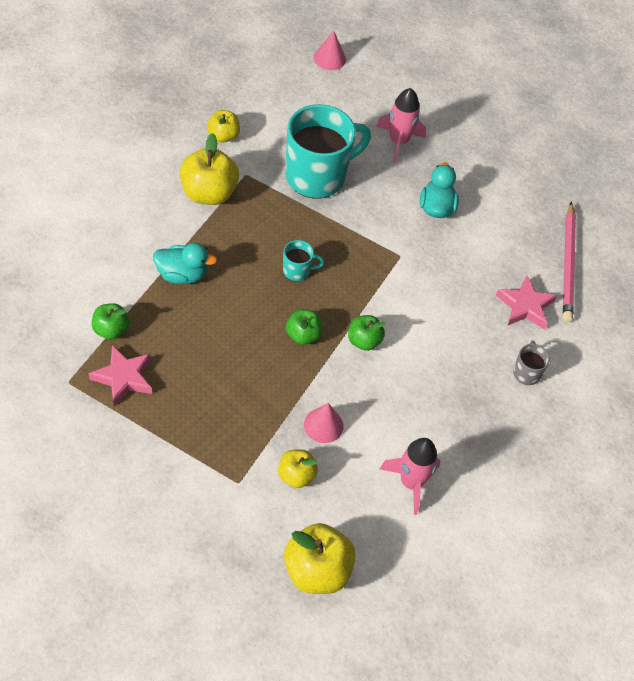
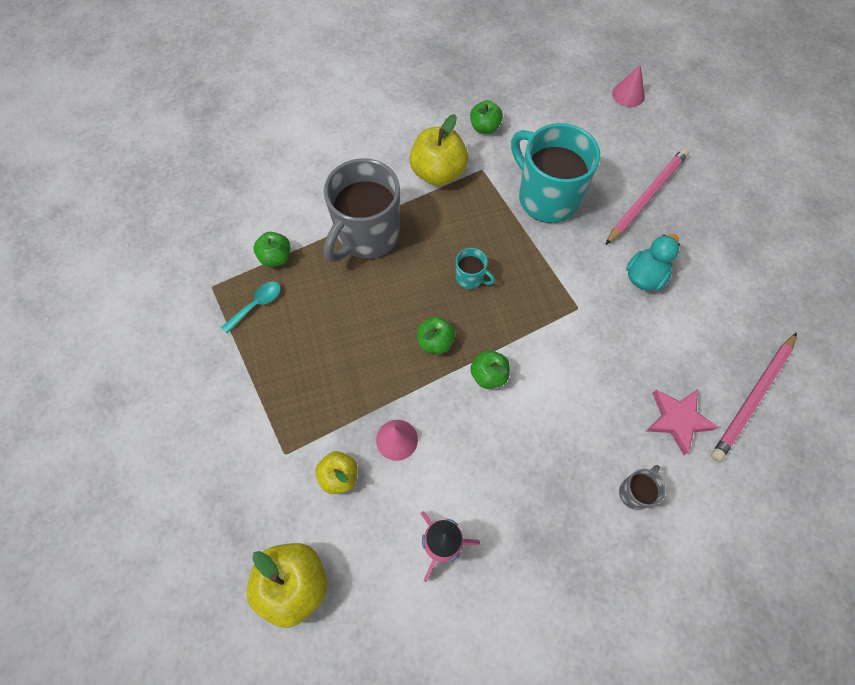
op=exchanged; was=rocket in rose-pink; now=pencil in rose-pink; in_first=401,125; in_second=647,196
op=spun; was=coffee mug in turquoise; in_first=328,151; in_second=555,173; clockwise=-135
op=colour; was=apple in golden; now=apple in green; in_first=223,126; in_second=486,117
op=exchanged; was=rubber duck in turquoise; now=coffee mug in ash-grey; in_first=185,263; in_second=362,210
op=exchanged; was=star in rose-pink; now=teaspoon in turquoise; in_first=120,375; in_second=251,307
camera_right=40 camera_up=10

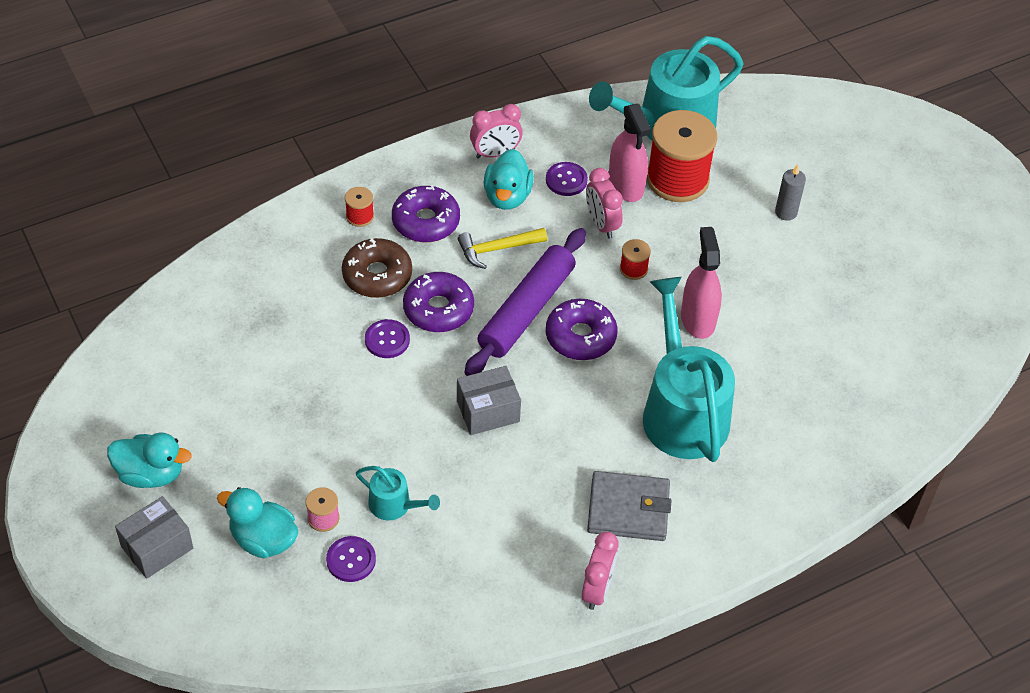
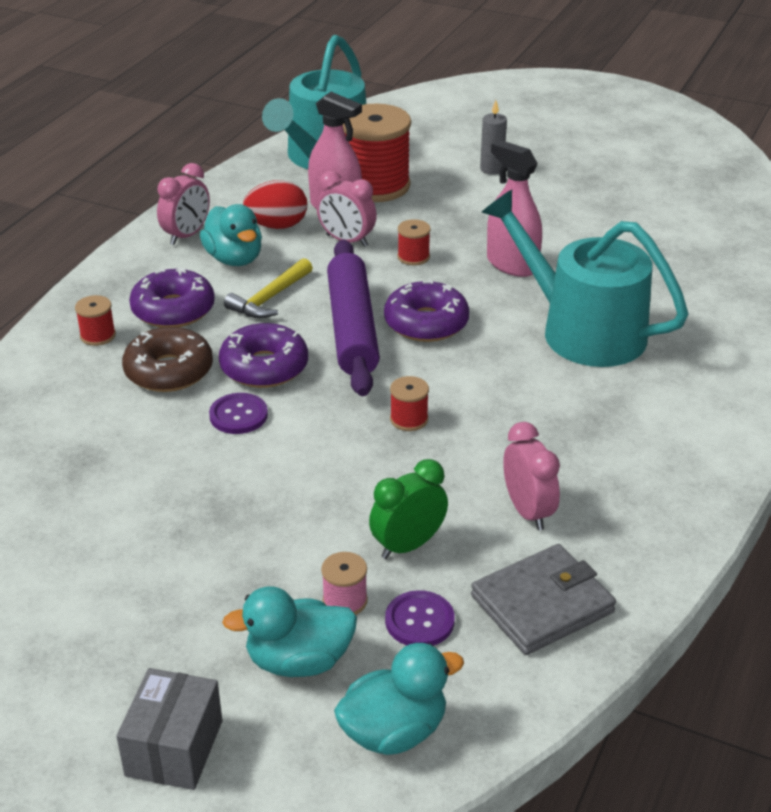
op=exchanged; was=shirt button in purple; now=toy egg in crimson; in_first=567,179; in_second=275,204
op=exchanged; was=package in ash-grey; now=bobbin in crimson; in_first=489,400; in_second=409,403
op=relocated; was=rubber duck in turquoise; in_first=149,460; in_second=399,699
op=exchanged; was=sprinkling can in turquoise; now=bedside clock in green; in_first=398,493; in_second=408,509
op=relocated; was=card wallet in ash-grey; in_first=629,506; in_second=543,599
op=relocated; was=bedside clock in rose-pink; in_first=600,571; in_second=531,476
camera_right=-35 camera_up=-15

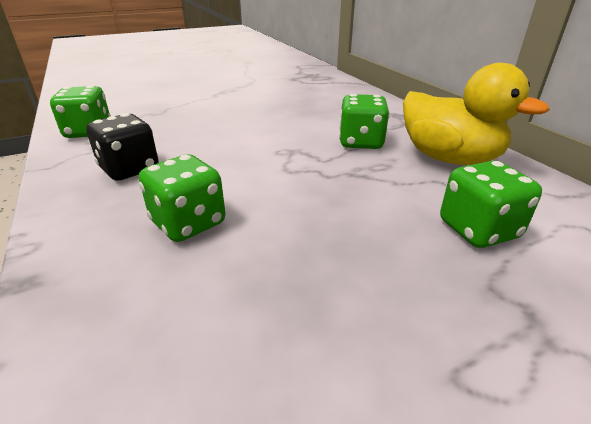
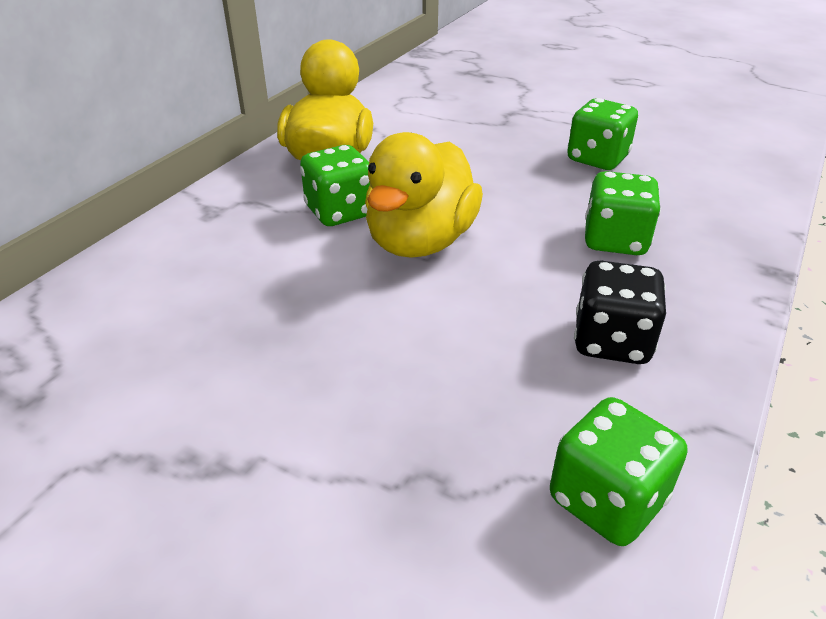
op=relocated; was=die in green; in_first=491,204; in_second=602,134
op=appeared; now=rubber duck in golden; in_second=424,195
camera_right=-125 camera_up=5

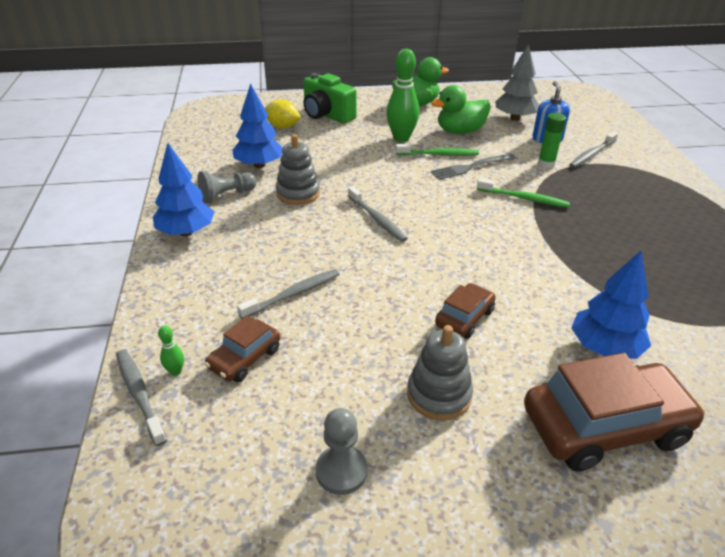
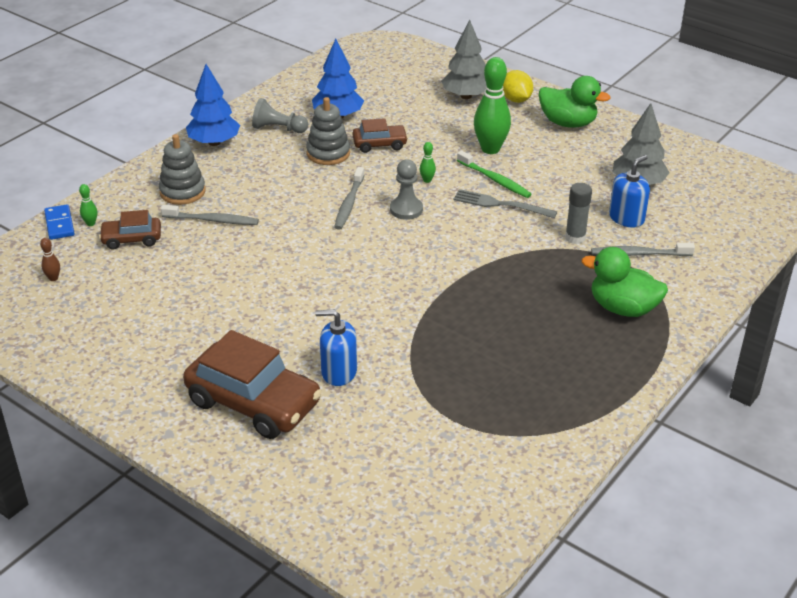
op=exchanged; was=photo camera in green; now=toy tree in ash-grey; in_first=330,98; in_second=463,59
op=relocated; was=rubber duck in green; in_first=461,109; in_second=625,282
op=relocated; was=citrus fruit in golden; in_first=283,113; in_second=518,86
op=colour; was=glue in green; now=glue in ash-grey; in_first=552,140; in_second=578,213
op=missing; was=dental brush in green; in_first=523,193
op=exchanged; was=toy tree in cobalt; now=soap pump in cobalt; in_first=611,305; in_second=336,348
op=relocated; was=automobile in dark brown; in_first=465,311; in_second=380,135
op=relocated; was=ring stacker in ash-grey; in_first=440,372; in_second=182,169
op=exchanged; was=dental brush in ash-grey; now=domino piece in cobalt; in_first=141,397; in_second=59,222
op=relocated; was=pawn in ash-grey; in_first=342,451; in_second=406,189
op=appeared; now=bowling pin in green; in_second=428,162
op=appeared; now=bowling pin in dark brown; in_second=50,259
camera_right=45 camera_up=0

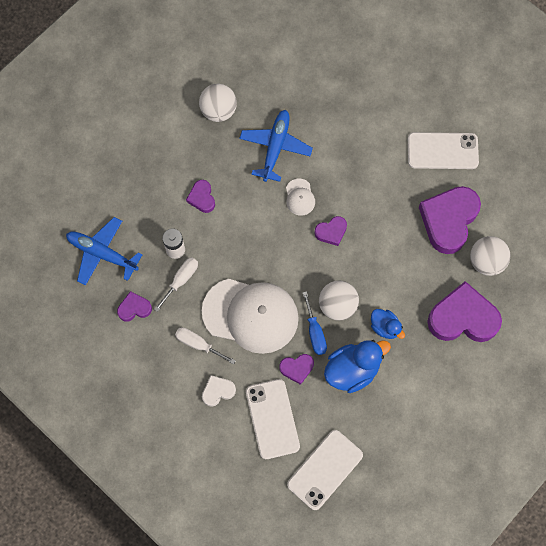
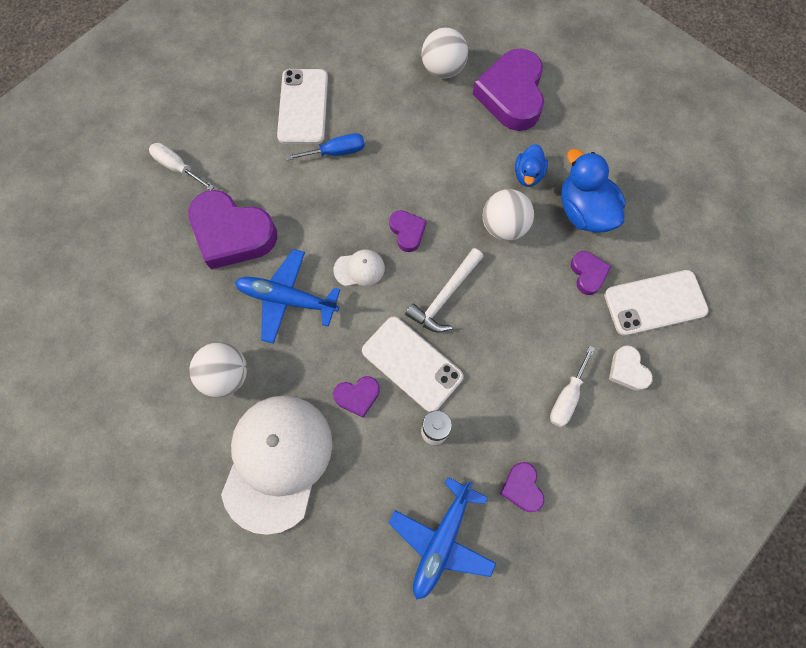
op=relocated; was=heart shape in purple; in_first=450,220; in_second=232,229
op=relocated; was=flat screwdriver in pure white; in_first=176,284; in_second=181,166
op=relocated; was=cap in pure white; in_first=250,316; in_second=277,465
op=relocated; was=flat screwdriver in cobalt; in_first=315,323; in_second=325,146
op=spun; was=rubber duck in cobalt; in_first=388,324; in_second=531,165; clockwise=150
op=relocated; was=phone in pure white; in_first=325,470; in_second=412,364
op=appeared; now=carpenter's hammer in pure white; in_second=444,290
camera_right=-90 camera_up=0

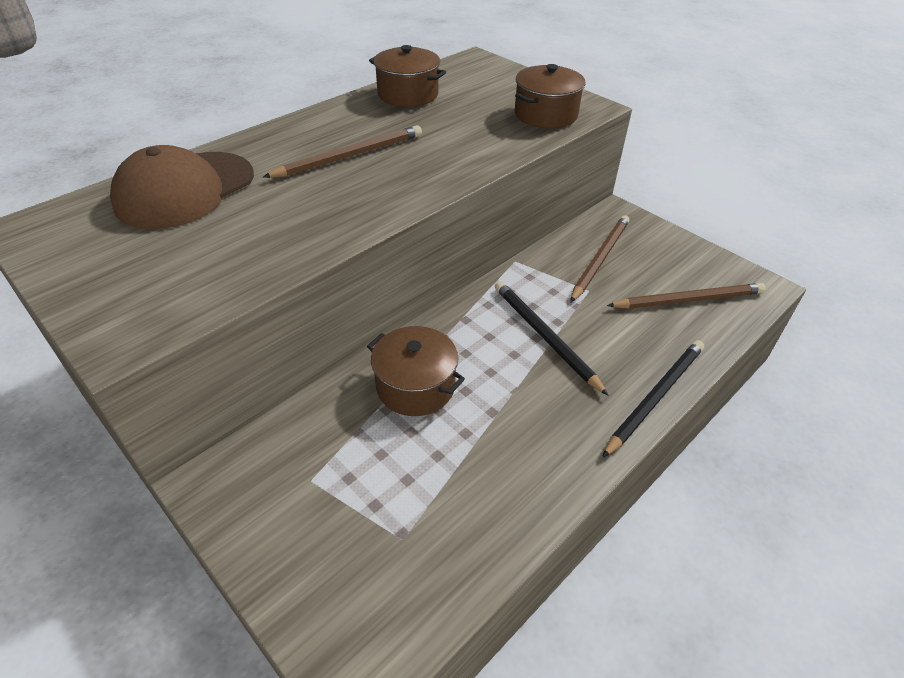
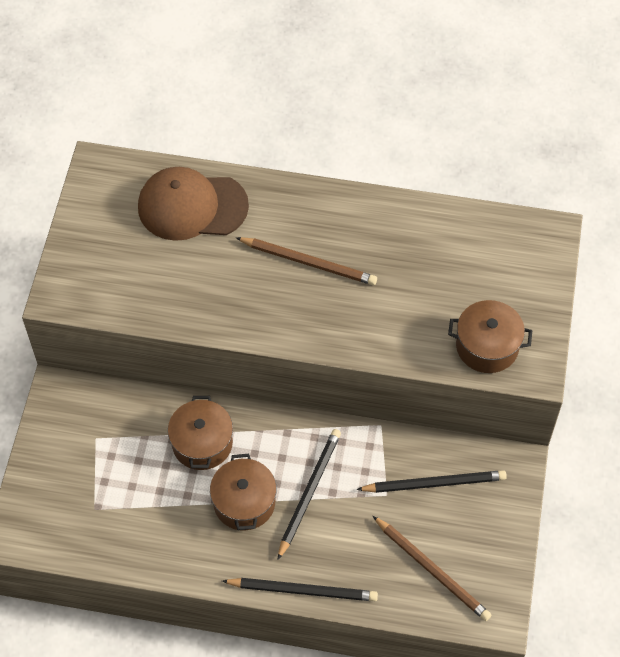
op=relocated; was=stockpot in dark brown; in_first=407,76; in_second=243,492
op=colour; was=pencil in dark brown; now=pencil in jet-black; in_first=599,259; in_second=431,481
camera_right=55 camera_up=15

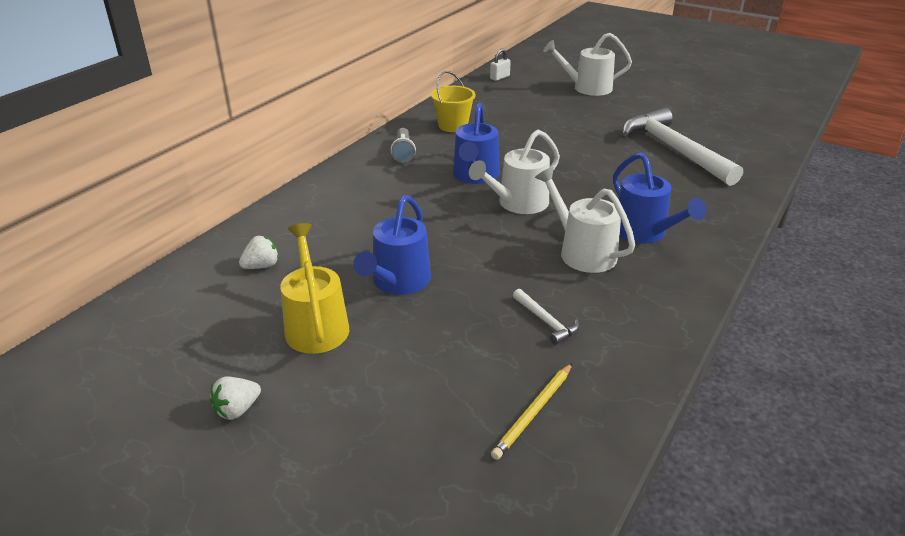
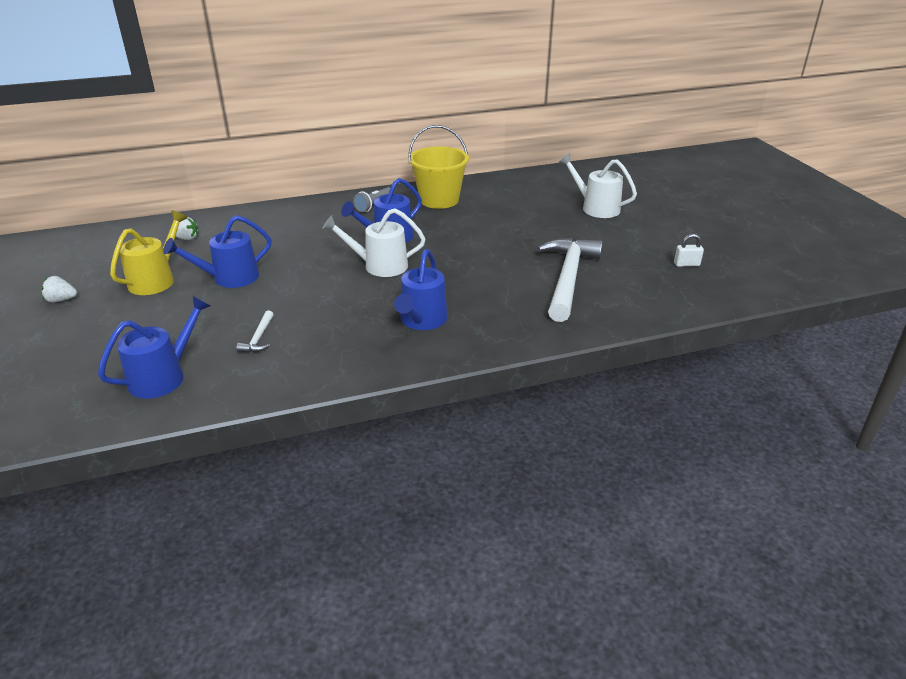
op=relocated; was=small lock in pure white; in_first=500,65; in_second=689,250
op=size; was=bucket in golden; in_first=453,101; in_second=438,167; ratio=1.53
op=missing; was=sprinkling can in pure white; in_first=585,220
op=exchanged; was=pencil in golden; now=sprinkling can in cobalt; in_first=531,411; in_second=154,347
camera_right=40 camera_up=0

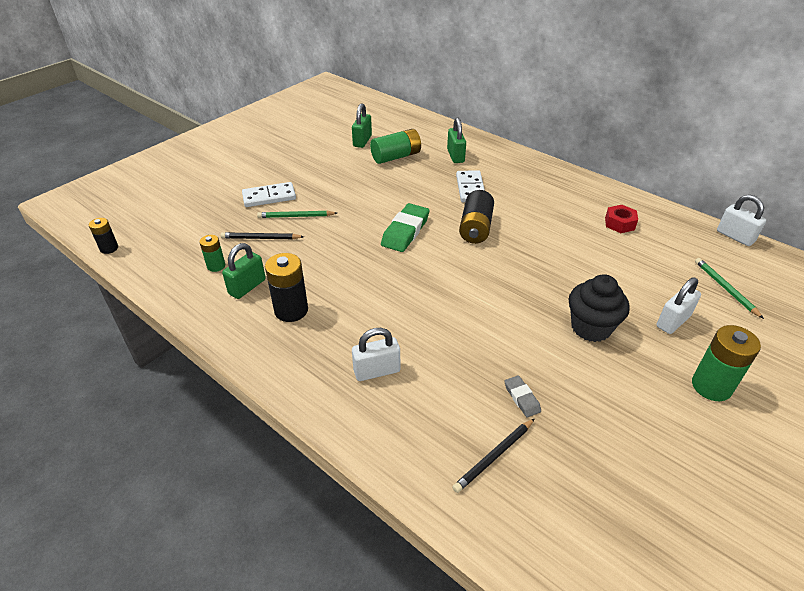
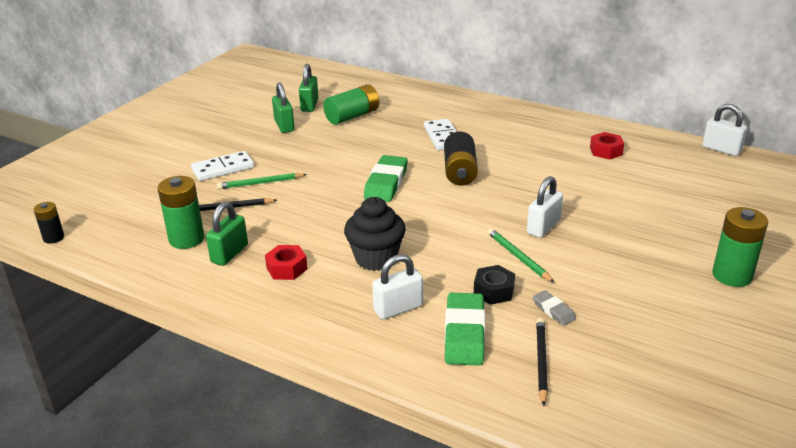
op=relocated; was=small lock in green; in_first=456,140; in_second=283,107
op=size; was=AA battery in green; in_first=212,253; in_second=181,212; ratio=1.71
op=exchanged; was=AA battery in jet-black; now=nut in crimson; in_first=286,287; in_second=286,262
op=relocated; was=pencil in green; in_first=729,288; in_second=521,255
op=relocated; was=muffin in jet-black; in_first=599,308; in_second=375,234
op=relocated; was=small lock in pure white; in_first=679,305; in_second=545,207
op=spun; was=pencil in jet-black; in_first=493,455; in_second=542,362; clockwise=150
op=appeared; now=nut in jet-black; in_second=494,285
op=appeared; now=pencil eraser in green; in_second=465,329
camera_right=-10 camera_up=-10

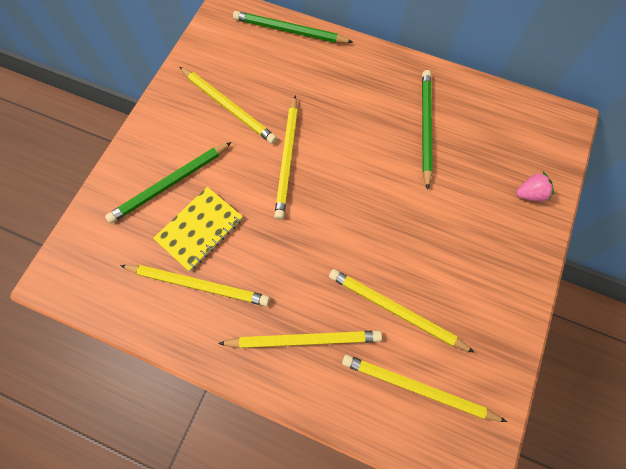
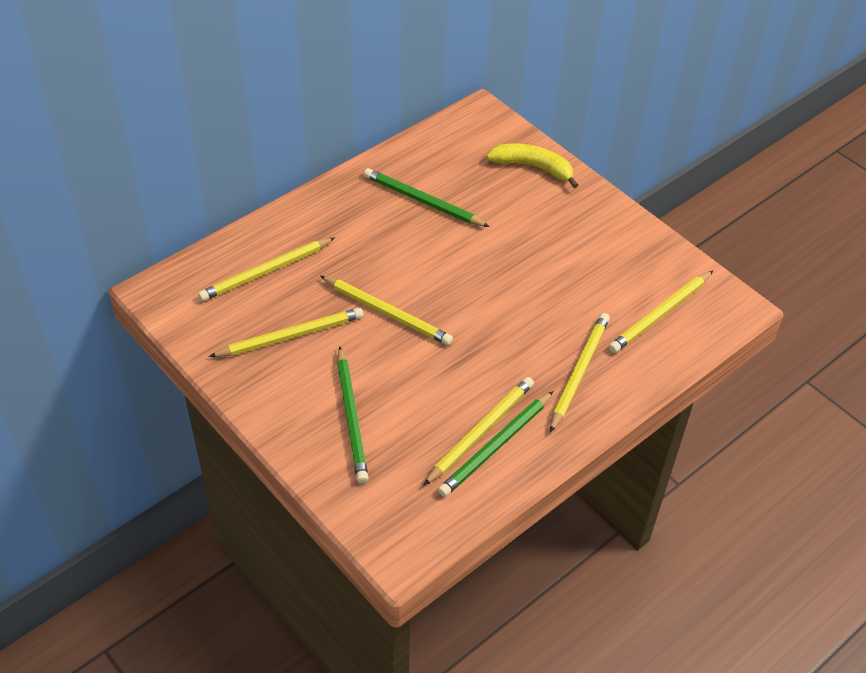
op=relocated; was=pencil in green; in_first=293,27; in_second=496,444
op=exchanged; was=toy strawberry in rose-pink; now=toy banana in golden; in_first=535,187; in_second=532,165
op=missing; was=notepad in golden; in_first=198,229
op=relocated; was=pencil in golden; in_first=402,311; in_second=266,269
camera_right=-65 camera_up=-20

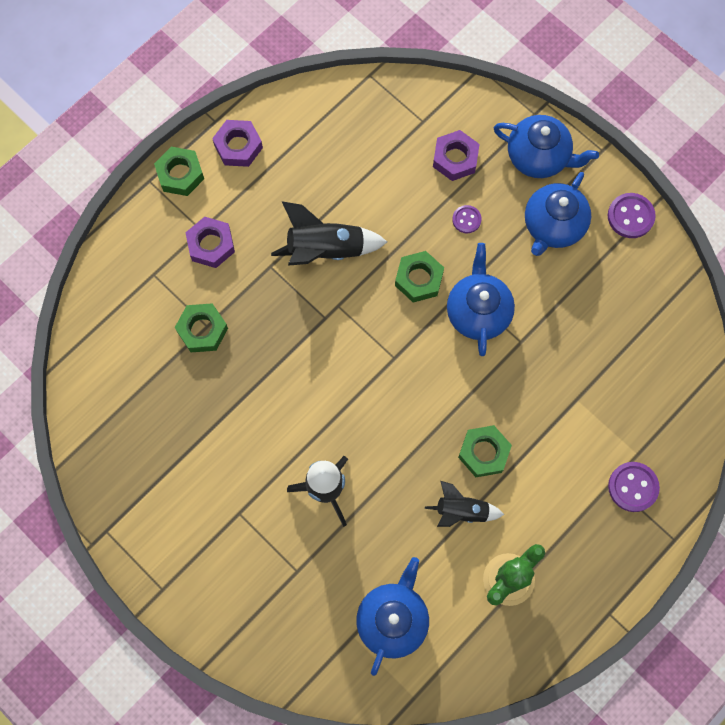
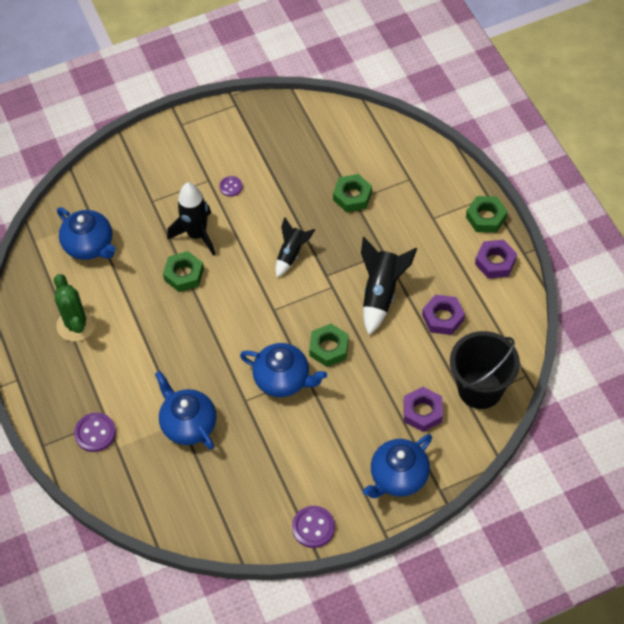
op=relocated; was=china teapot in cobalt; in_first=558,214; in_second=185,410
op=relocated; was=shirt button in purple; in_first=467,219; in_second=231,186
op=relocated; was=nut in purple; in_first=210,242; in_second=443,315
op=relocated; was=nut in green; in_first=485,451; in_second=183,271
op=relocated; was=rocket in jet-black; in_first=464,504; in_second=295,247
op=appeared; now=bucket in jet-black; in_second=485,370
camera_right=115 camera_up=-15

